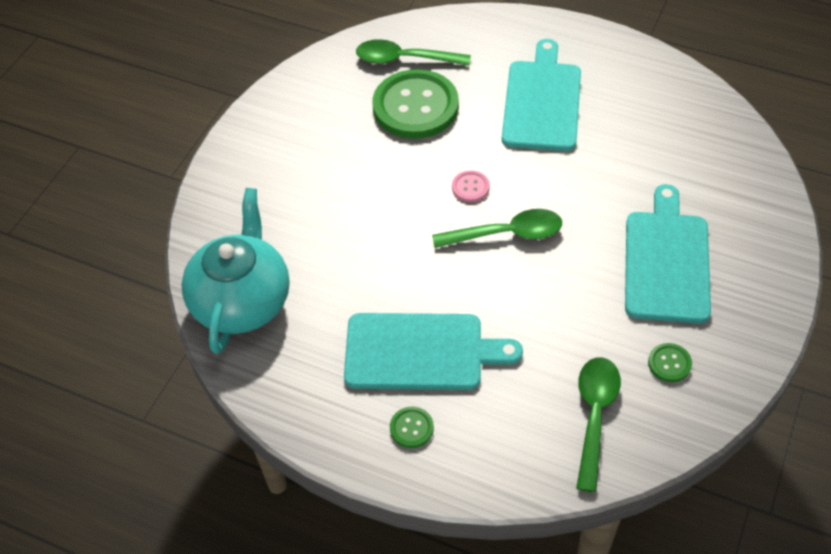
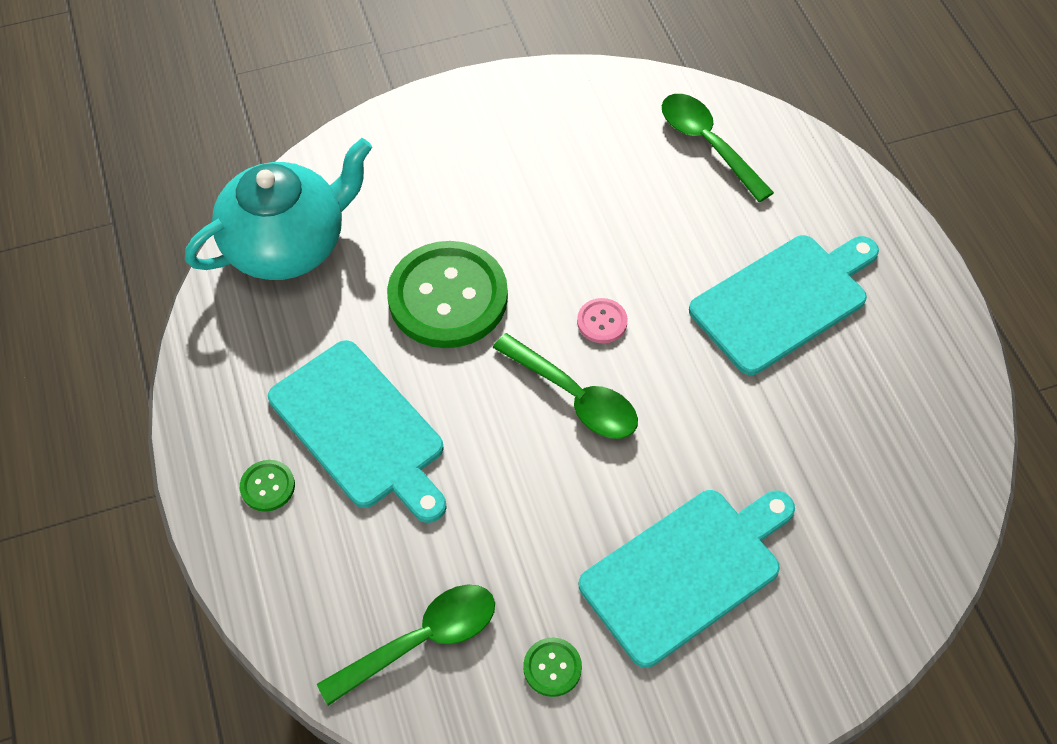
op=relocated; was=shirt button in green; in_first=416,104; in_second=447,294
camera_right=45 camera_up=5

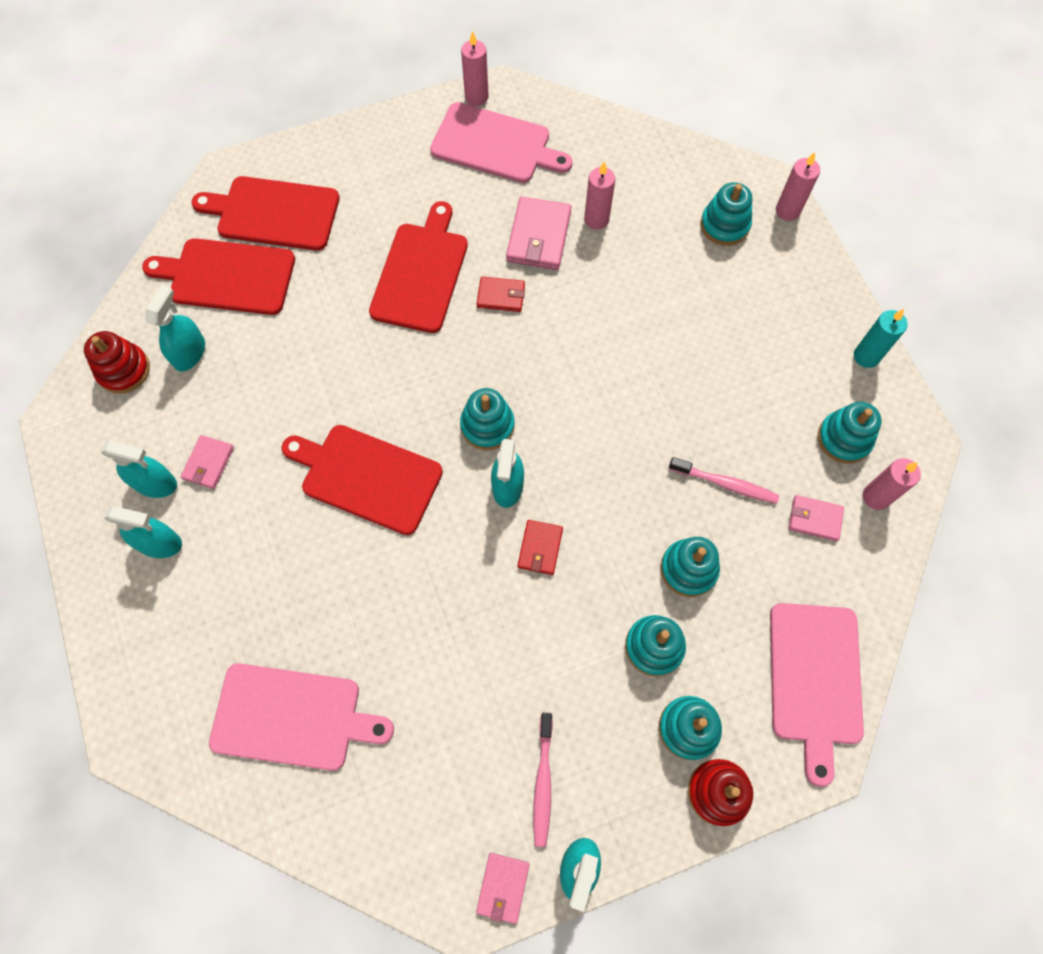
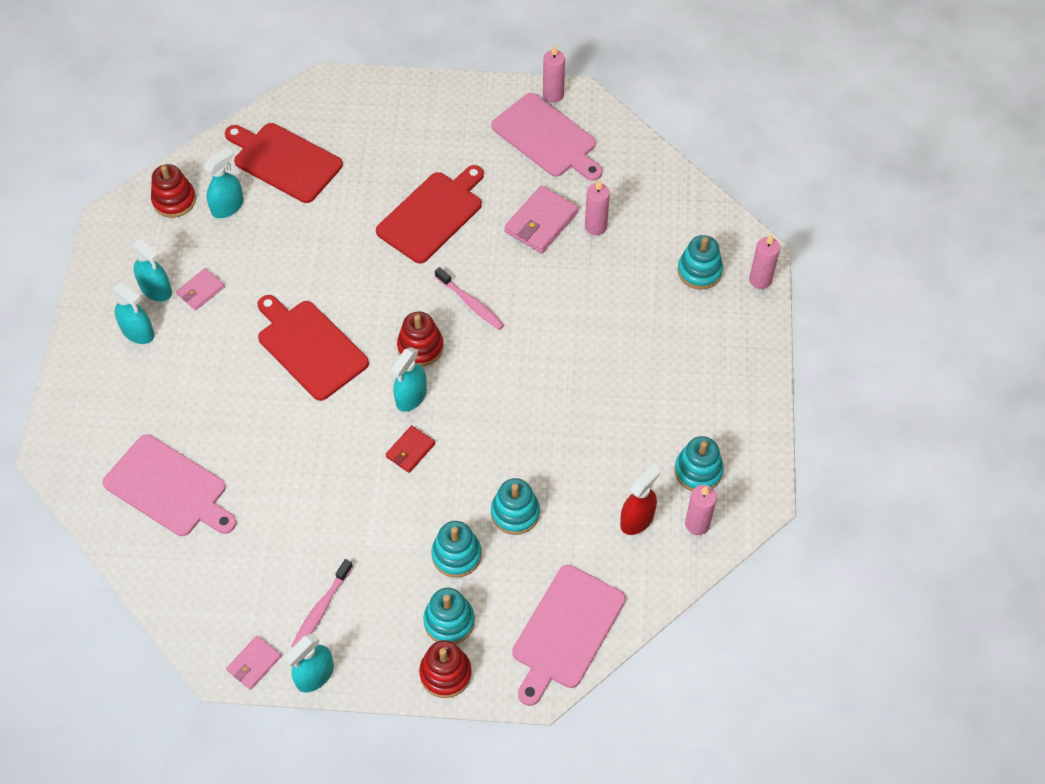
op=missing; was=cutting board in crimson; in_first=266,213
op=missing; was=card wallet in crimson; in_first=501,294
op=missing; was=wax candle in turquoise; in_first=880,338
op=colour; was=ring stacker in turquoise; now=ring stacker in crimson; in_first=487,419; in_second=420,338
op=relocated; was=dental brush in rose-pink; in_first=724,480; in_second=469,298
op=exchanged; was=card wallet in rose-pink; now=sprayer in crimson; in_first=816,518; in_second=640,499
camera_right=25 camera_up=-10

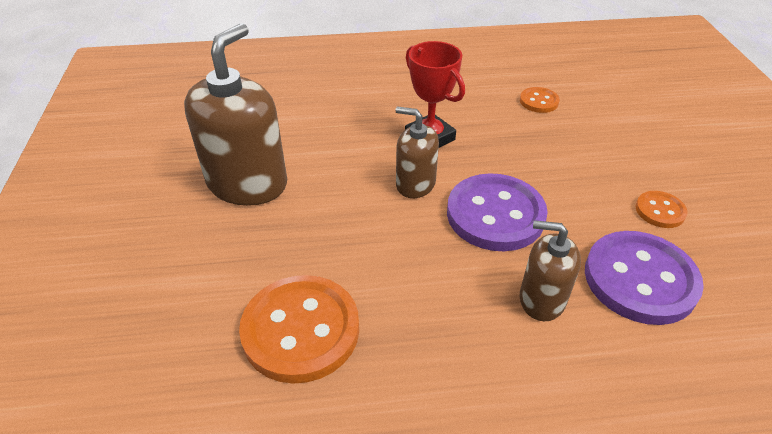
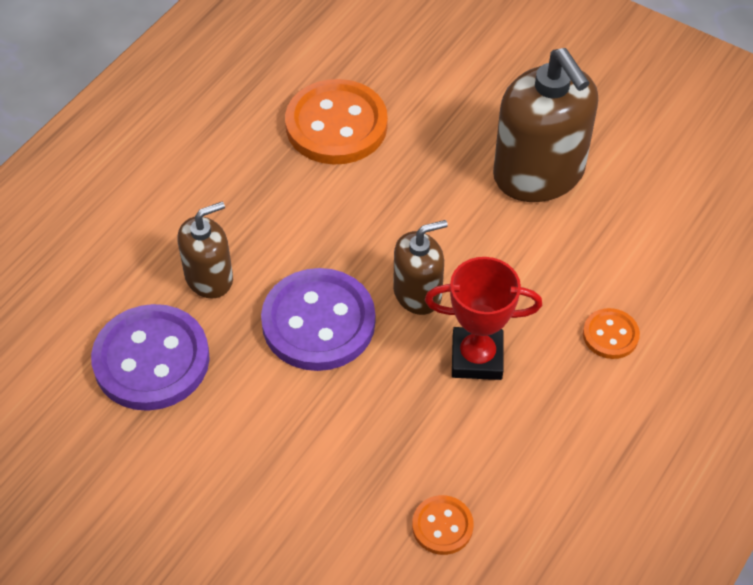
op=relocated; was=shirt button in orange; in_first=661,209; in_second=611,333
camera_right=130 camera_up=10

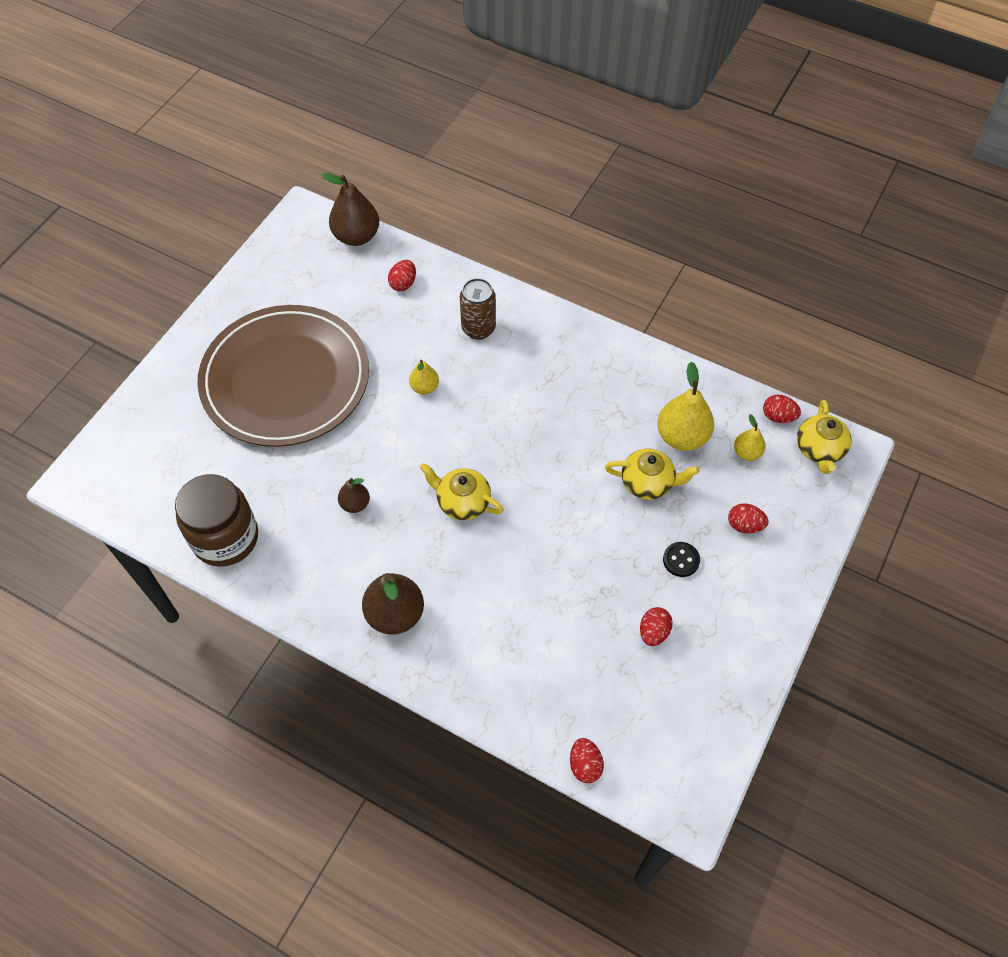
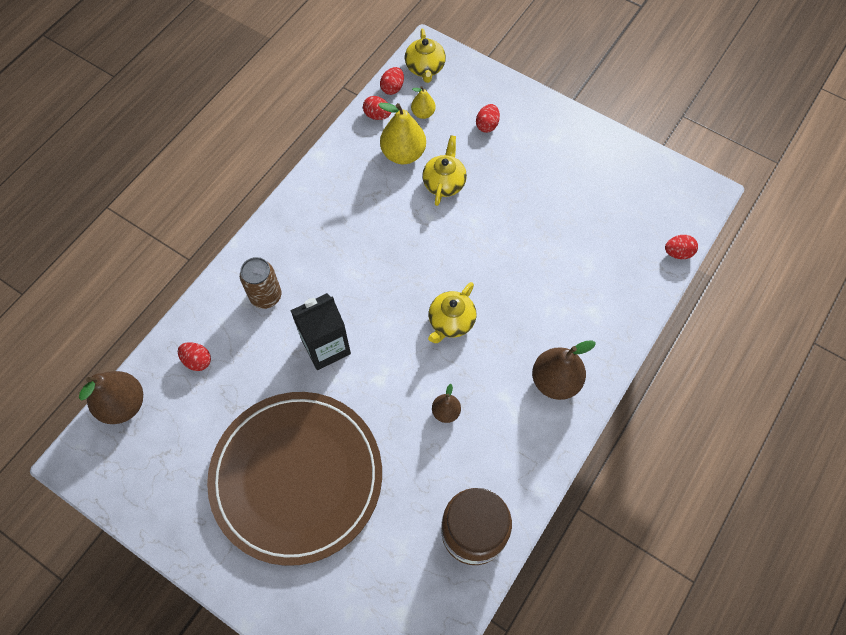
op=exchanged; was=toy pear in golden; now=juice carton in jet-black; in_first=424,377; in_second=320,331
op=spun; was=china teapot in golden; in_first=824,437; in_second=425,56; clockwise=75
op=missing; was=shirt button in jet-black; in_first=681,559
op=relocated; was=toy egg in crimson; in_first=656,626; in_second=377,108
camera_right=-85 camera_up=5

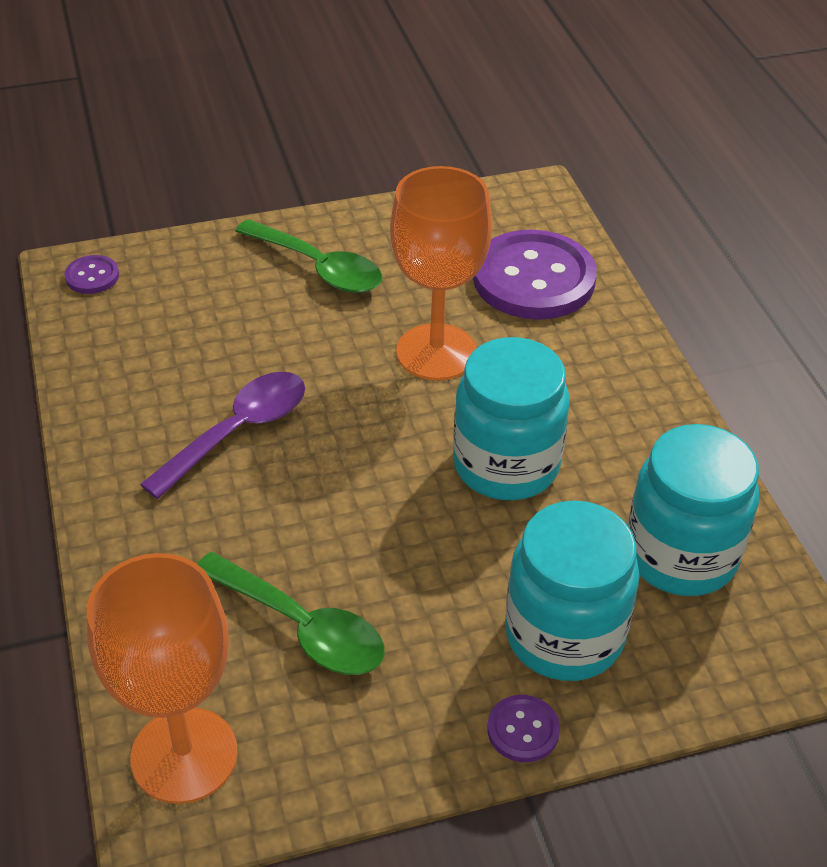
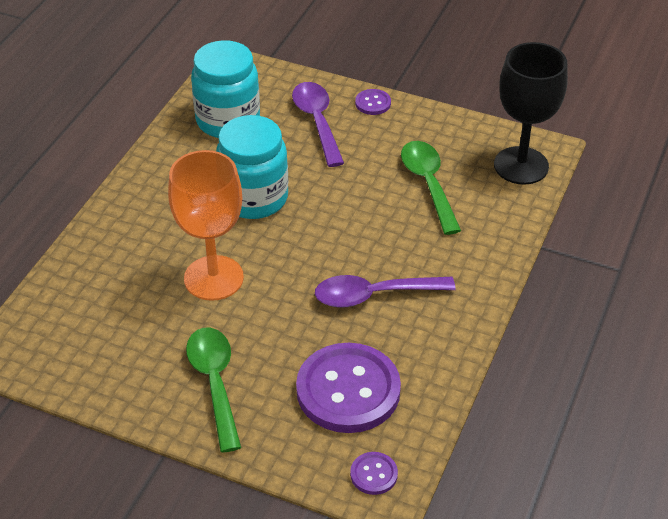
op=relocated; was=shirt button in purple; in_first=535,275; in_second=348,388
op=exchanged; was=preserve jar in turquoise; now=teaspoon in purple; in_first=572,591; in_second=318,124
op=colour; was=wine glass in orange; now=wine glass in jet-black; in_first=162,678; in_second=531,113
camera_right=-140 camera_up=0

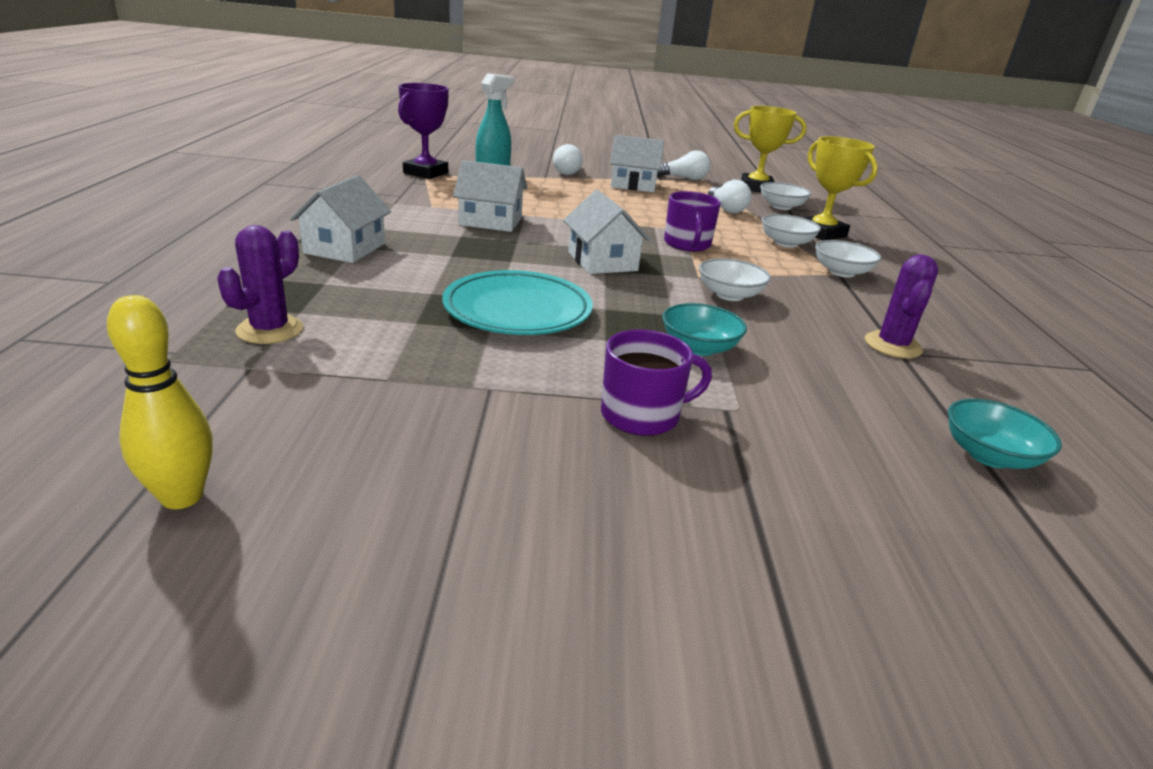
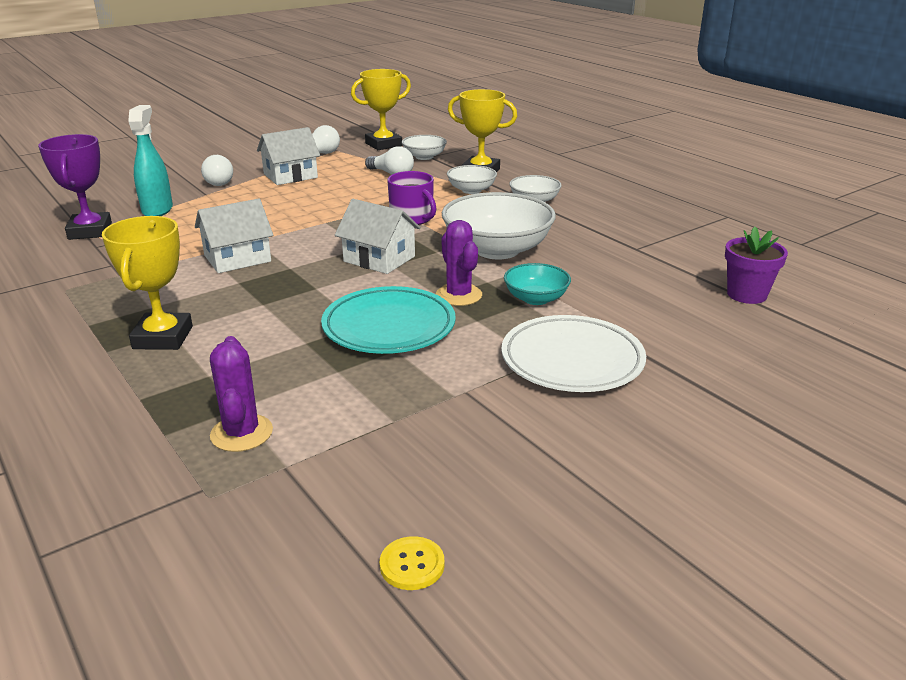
op=exchanged; was=house in pure white; now=prize cup in golden; in_first=340,219; in_second=147,283
op=relocated; was=prickly plant in purple; in_first=901,306; in_second=459,263
op=size; was=deep dish in pure white; in_first=735,279; in_second=499,225; ratio=1.89
op=exchanged; was=bowling pin in golden; now=shirt button in golden; in_first=159,402; in_second=412,563
op=exchanged; was=coffee mug in purple; now=flat dish in pure white; in_first=656,383; in_second=573,353
op=exchanged; was=deep dish in turquoise; now=plant pot in purple; in_first=1005,434; in_second=756,265
camera_right=-35 camera_up=0

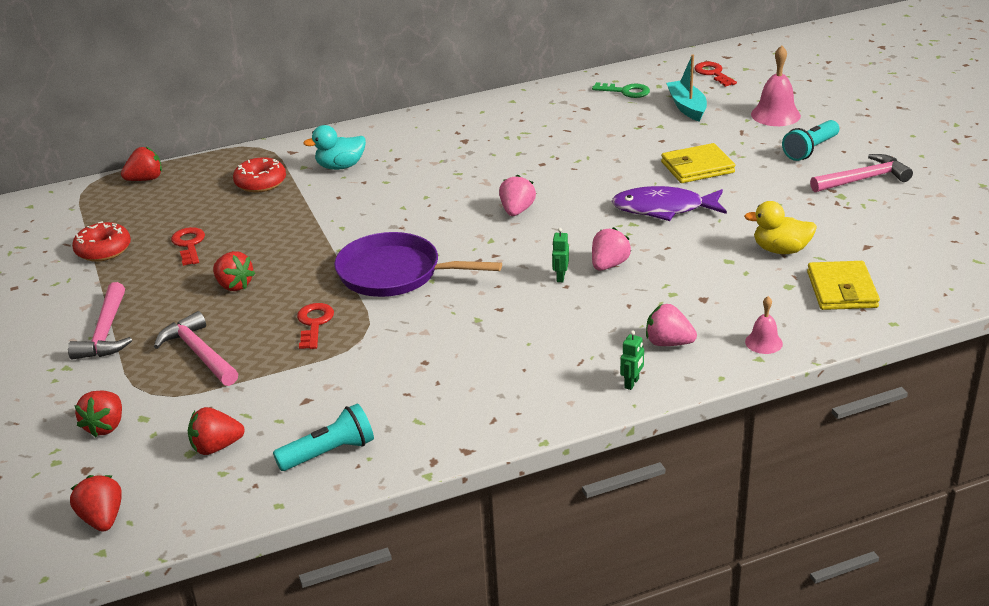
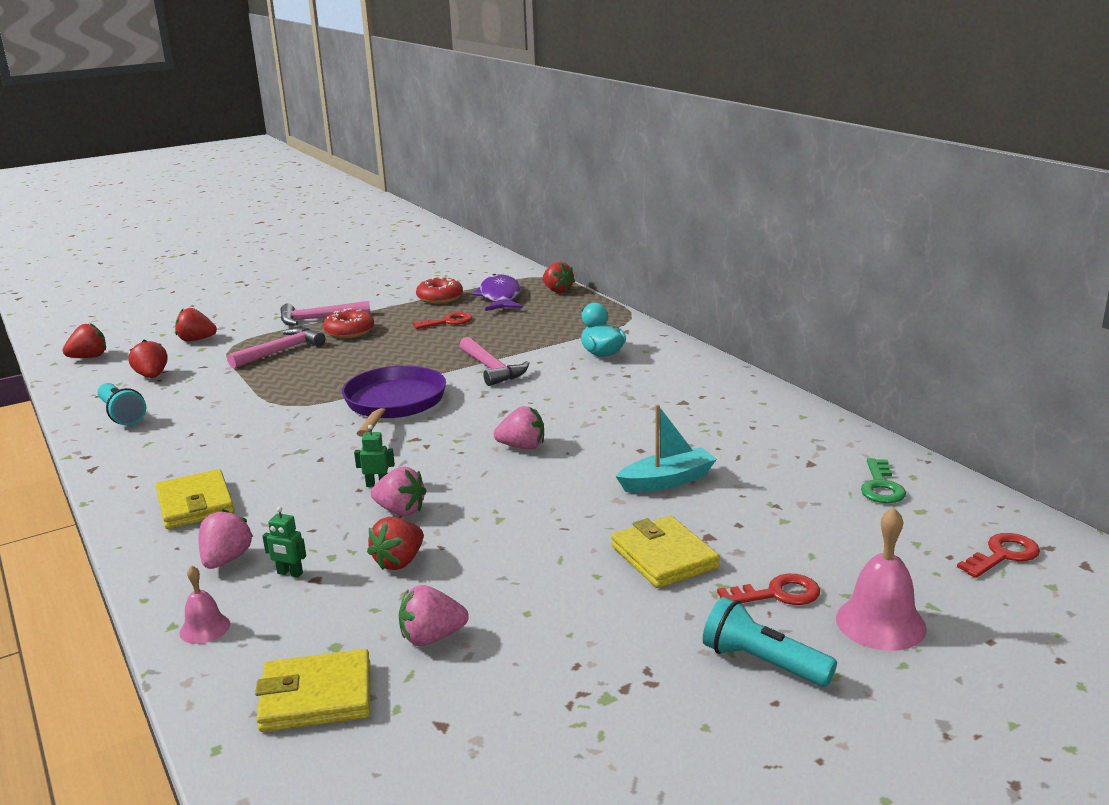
op=relocated; was=sailboat in turquoise; in_first=686,88; in_second=666,449
op=relocated; was=carpenter's hammer in rose-pink; in_first=861,173; in_second=494,361
op=relocated; was=donut in crimson; in_first=259,175; in_second=348,323
op=relocated; was=fish in purple; in_first=669,203; in_second=497,292
op=exchanged; was=rubber duck in golden; now=toy strawberry in rose-pink; in_first=780,227; in_second=434,615
op=relocated; was=toy strawberry in crimson; in_first=234,271; in_second=395,543
op=relocated; was=key in crimson; in_first=315,326; in_second=768,589
op=relocated; was=robot in green; in_first=632,360; in_second=284,542
op=appeared; now=card wallet in golden; in_second=195,499
camera_right=80 camera_up=-10

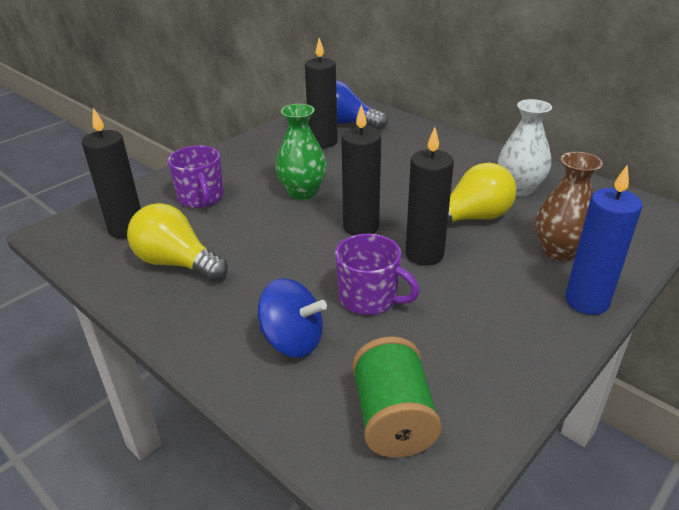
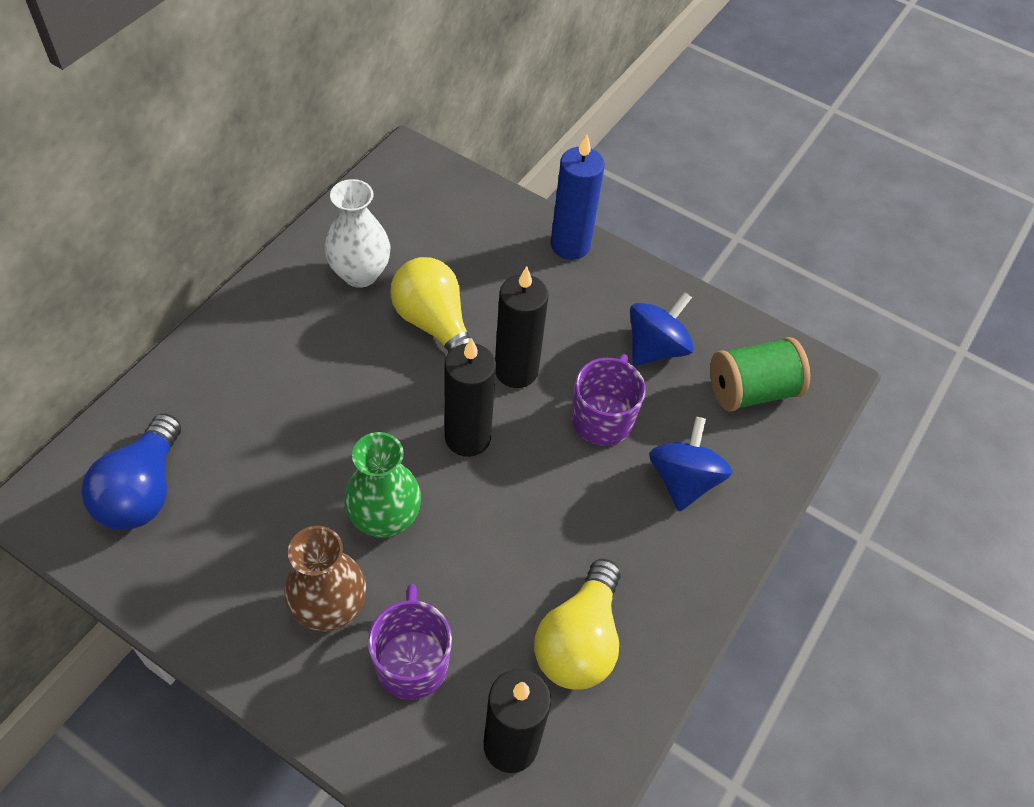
op=missing; was=wax candle in jet-black; in_first=321,93
op=spun; was=coffee mug in purple; in_first=196,176; in_second=410,642; clockwise=-60
op=relocated; was=tall vase in dark brown; in_first=569,206; in_second=325,579
op=appeared; now=spinning top in cobalt; in_second=662,329
camera_right=-105 camera_up=20

